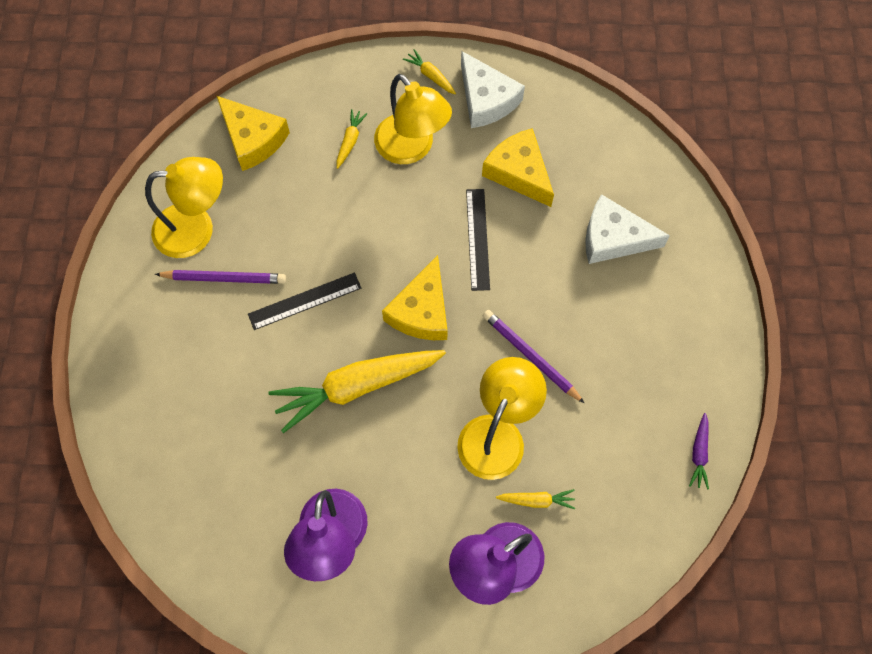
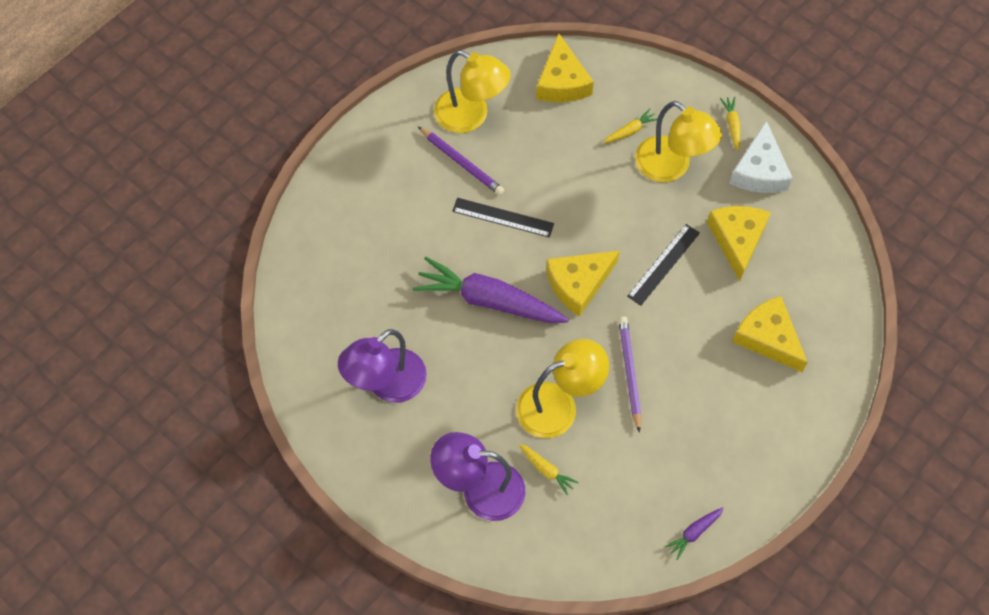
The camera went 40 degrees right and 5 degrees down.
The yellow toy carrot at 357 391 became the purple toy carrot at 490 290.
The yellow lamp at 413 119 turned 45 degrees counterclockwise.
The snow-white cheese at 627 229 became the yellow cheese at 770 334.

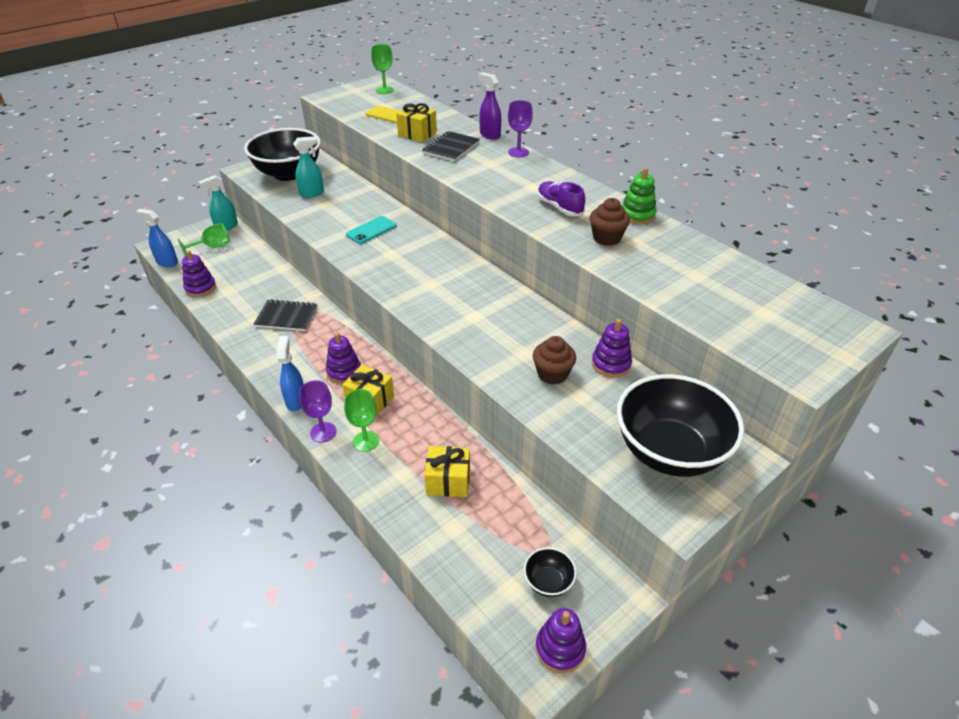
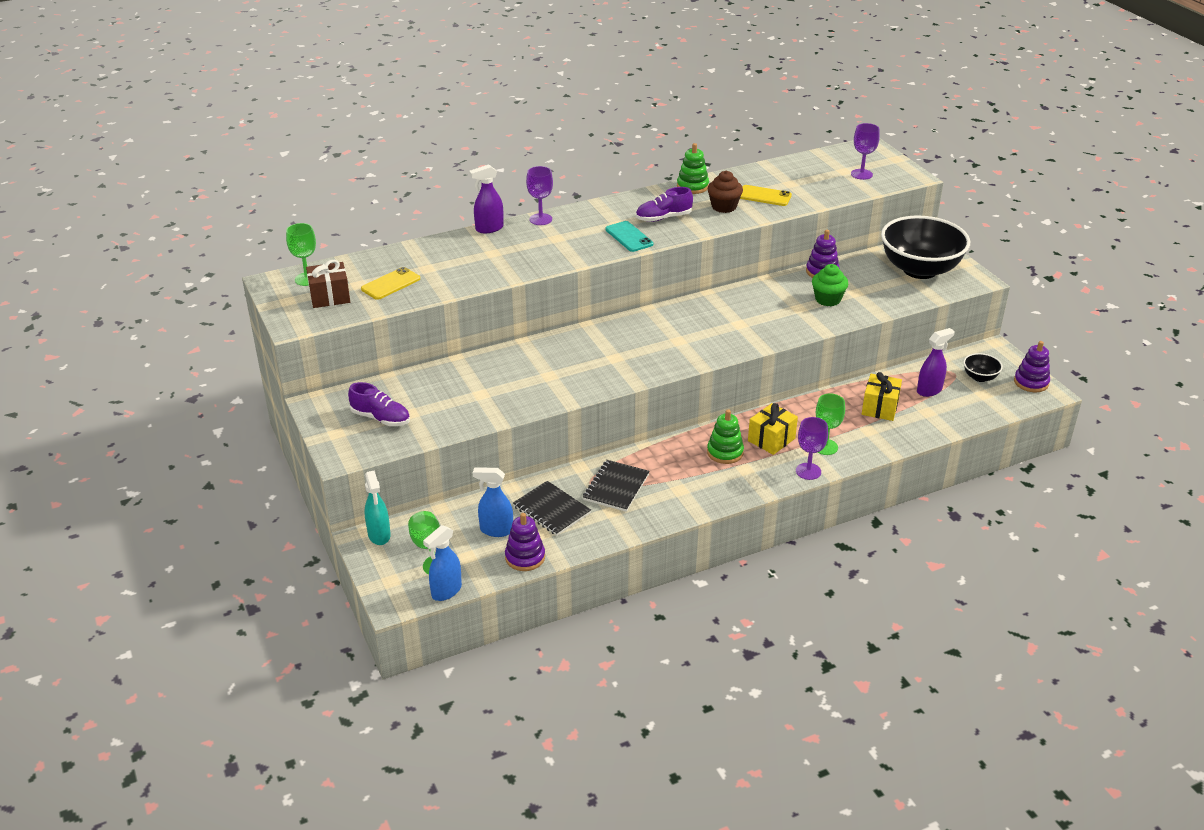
The camera went 75 degrees left and 5 degrees down.
The jet-black deep dish at 282 154 was replaced by the purple lace-up shoe at 379 404.
The royal blue sprayer moved from 290 373 to 493 502.
The turquoise sprayer at 308 167 disappeared.
The purple ring stacker at 343 358 became the leaf-green ring stacker at 725 437.
The turquoise phone moved from 371 230 to 629 236.
The yellow present at 416 122 disappeared.
The jet-black notebook moved from 451 146 to 552 508.
The dark brown cupcake at 554 360 became the leaf-green cupcake at 830 285.
The dark brown present at 328 284 appeared.
The yellow phone at 766 195 appeared.
The purple goblet at 865 151 appeared.
The purple sprayer at 936 362 appeared.

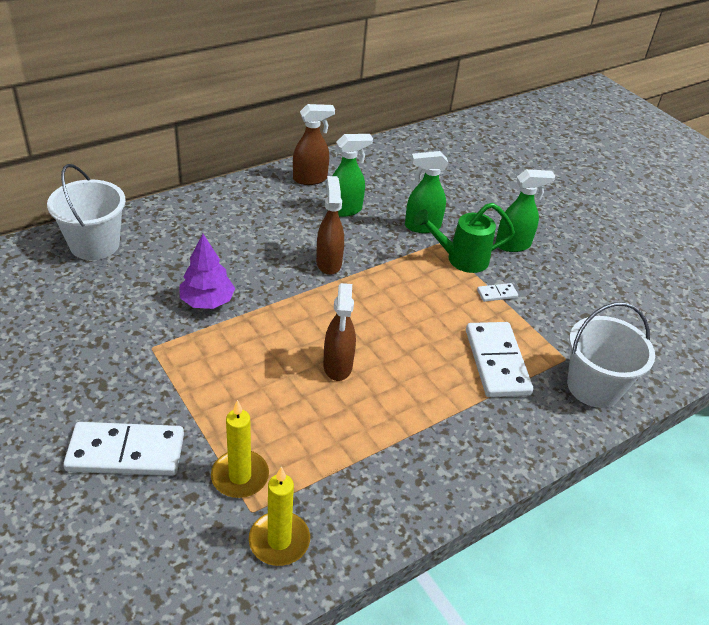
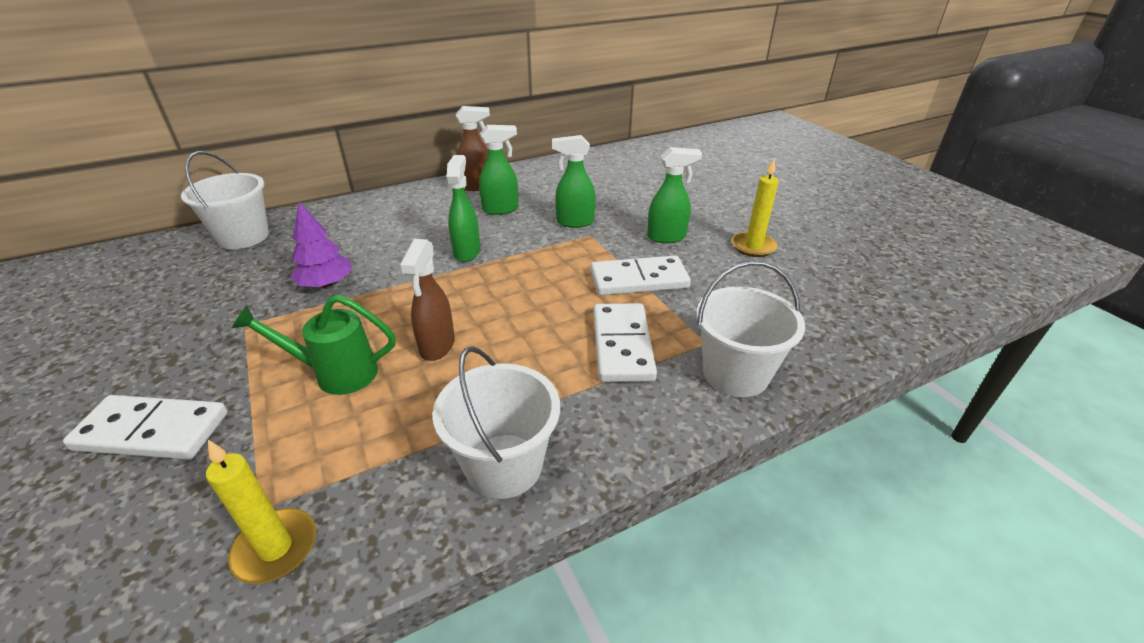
The camera went 10 degrees right and 5 degrees down.
The yellow pillar candle moved from 240 449 to 755 208.
The dark brown sprayer at 330 225 became the leaf-green sprayer at 463 208.
The leaf-green watering can moved from 464 238 to 314 345.
The snow-white domino tile at 497 292 changed to 2.26 times the size.
The snow-white pail at 496 422 appeared.

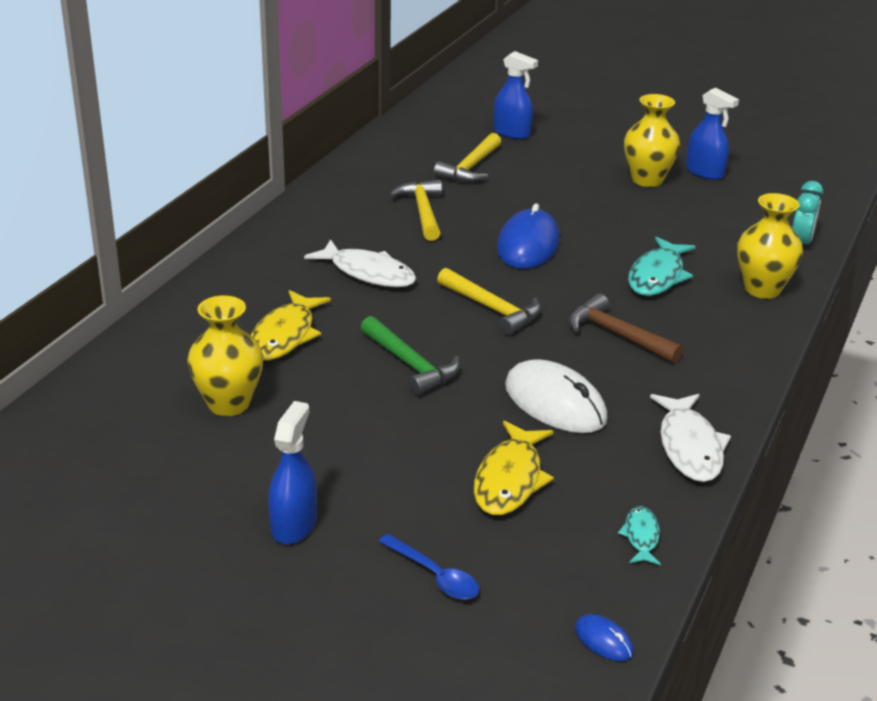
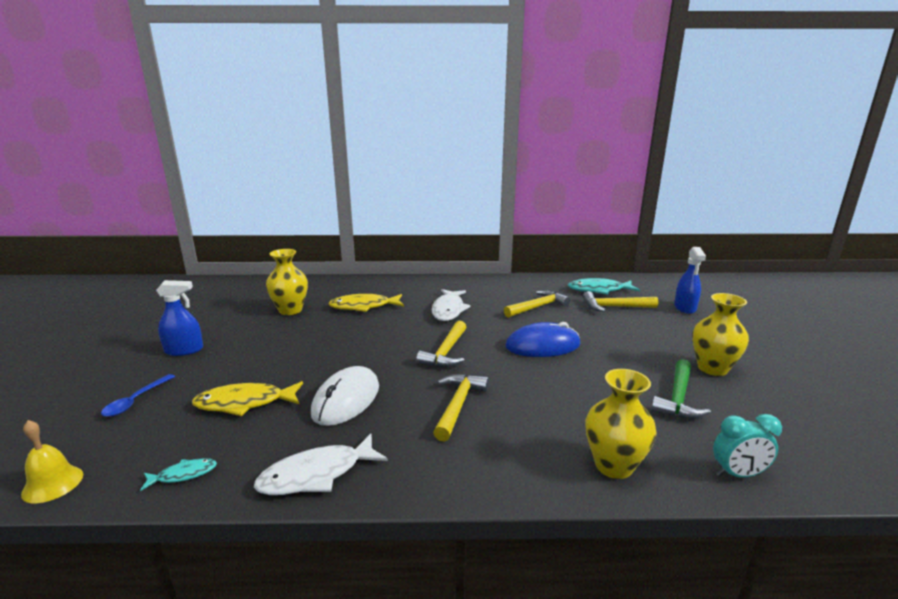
The camera went 65 degrees right and 10 degrees down.
The leaf-green carpenter's hammer moved from 410 355 to 681 389.
The dark brown carpenter's hammer at 626 328 became the yellow carpenter's hammer at 461 408.
The royal blue PC mouse at 604 637 was replaced by the yellow bell at 52 461.
The turquoise fish moved from 662 266 to 604 286.
The royal blue sprayer at 712 134 disappeared.

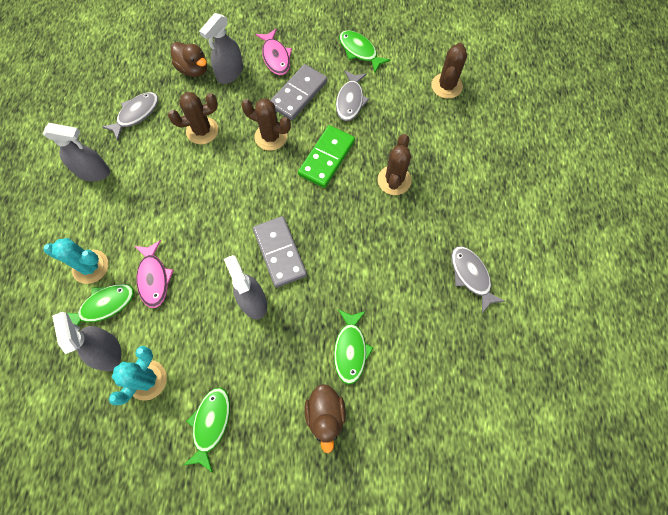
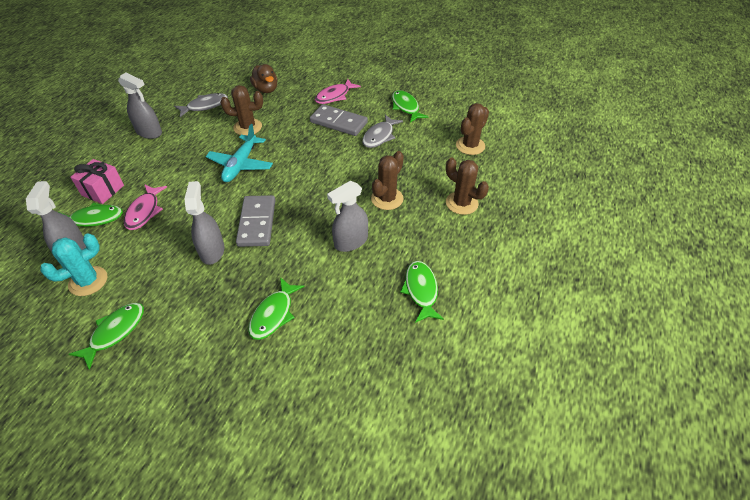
The camera went 20 degrees right and 20 degrees down.
The turquoise prickly plant at 76 261 was replaced by the rose-pink present at 97 181.
The grey sprayer moved from 221 48 to 347 216.
The dark brown prickly plant moved from 266 125 to 467 186.
The rose-pink fish at 273 51 turned 45 degrees clockwise.
The grey domino tile at 298 92 turned 60 degrees clockwise.
The leaf-green domino tile at 326 156 disappeared.
The dark brown toy duck at 325 418 disappeared.
The grey fish at 478 279 became the leaf-green fish at 422 292.
The turquoise toy plane at 239 153 appeared.

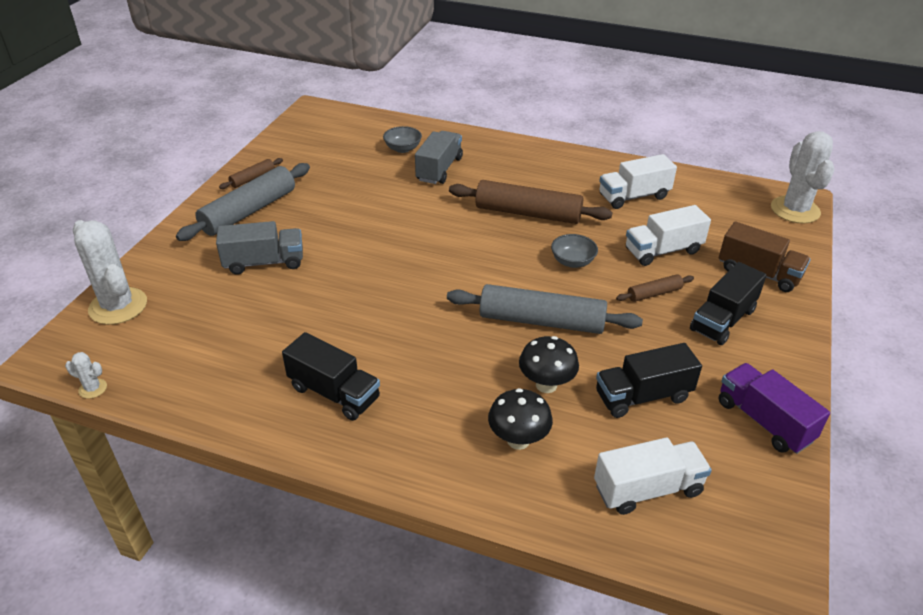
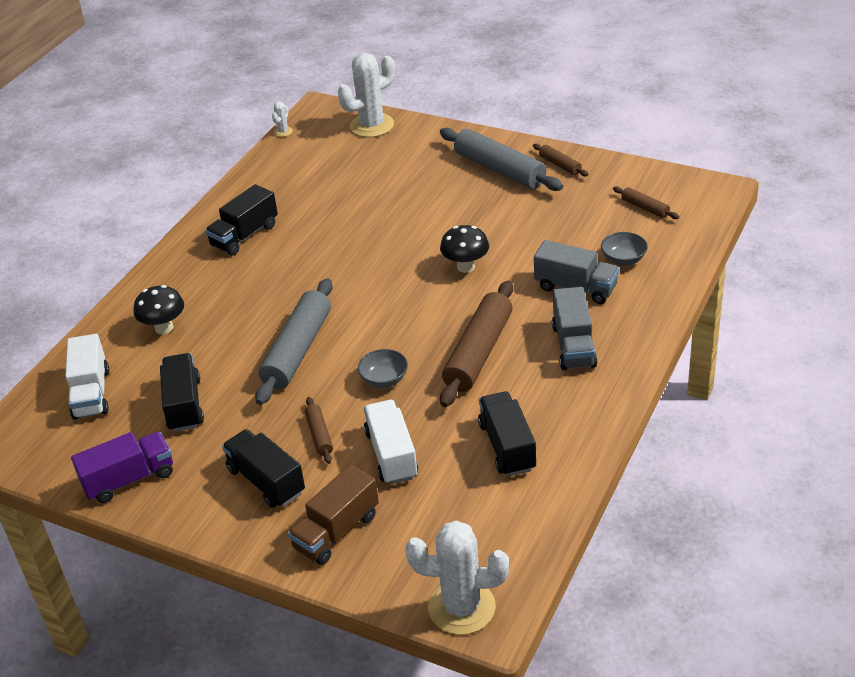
The camera went 100 degrees right and 0 degrees up.
The grey truck moved from 259 248 to 575 328.
The jet-black mushroom moved from 549 364 to 464 249.
The snow-white truck at 638 181 became the jet-black truck at 507 433.
The dark brown pastry roller at 646 202 appeared.

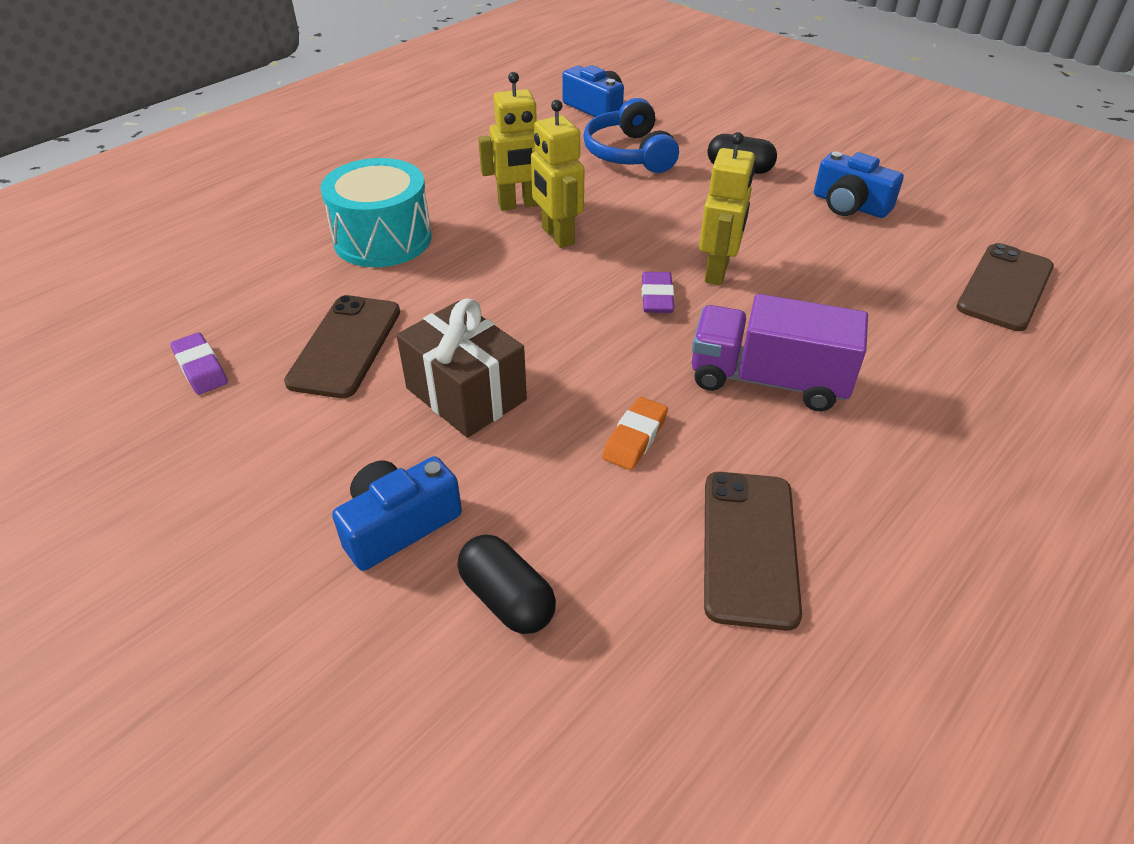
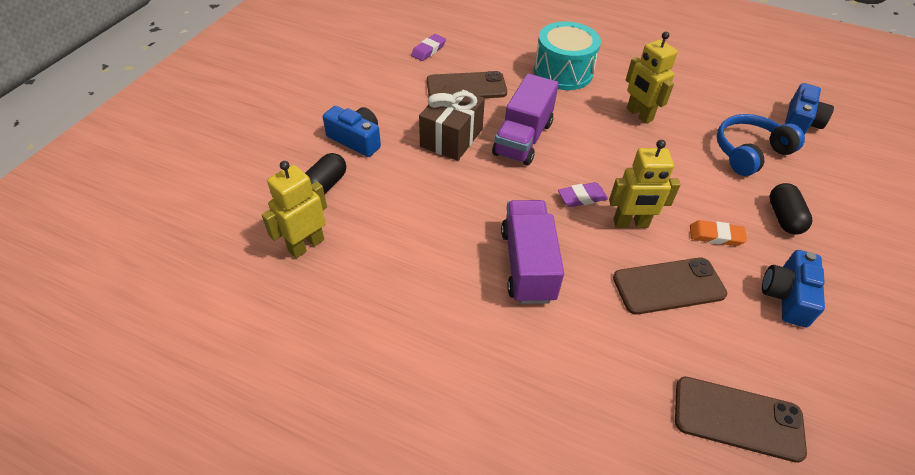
The camera went 70 degrees right and 5 degrees up.
The yellow robot figure moved from 558 174 to 294 209.
The bright orange eraser moved from 635 433 to 718 233.
The dark brown phone moved from 753 551 to 670 286.
The purple truck at 525 119 appeared.

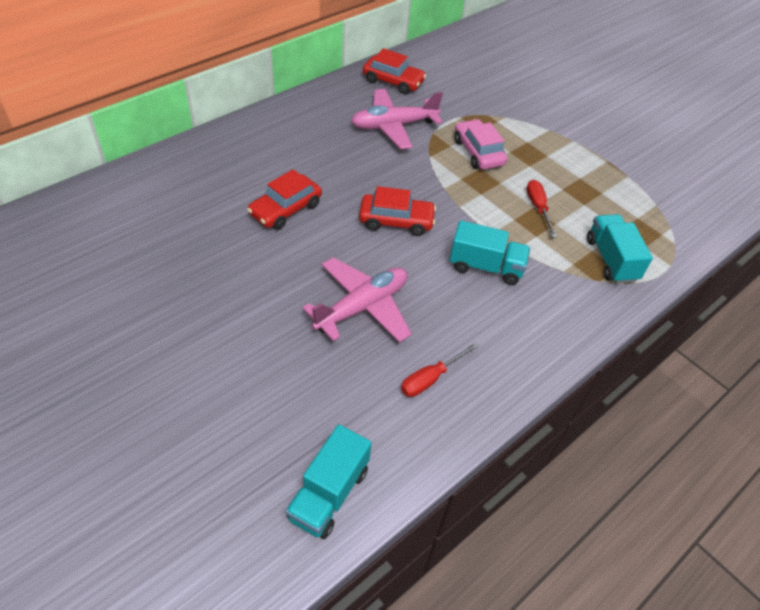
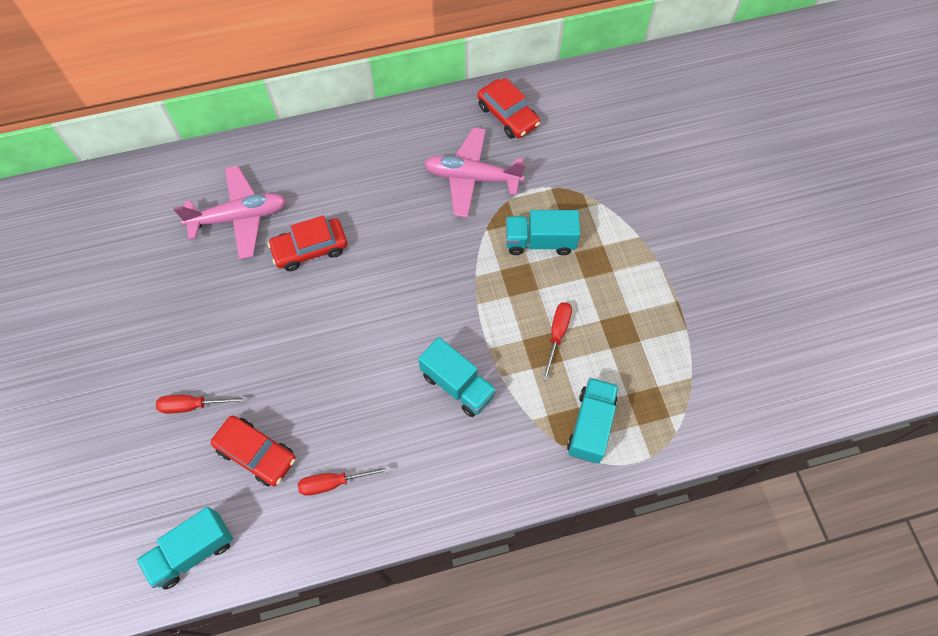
The camera went 30 degrees right and 15 degrees up.
The rose-pink toy plane moved from 357 300 to 230 213.
The scarlet automobile moved from 397 211 to 253 451.
The rose-pink automobile at 480 144 was replaced by the turquoise truck at 543 232.
The scarlet screwdriver at 201 404 appeared.

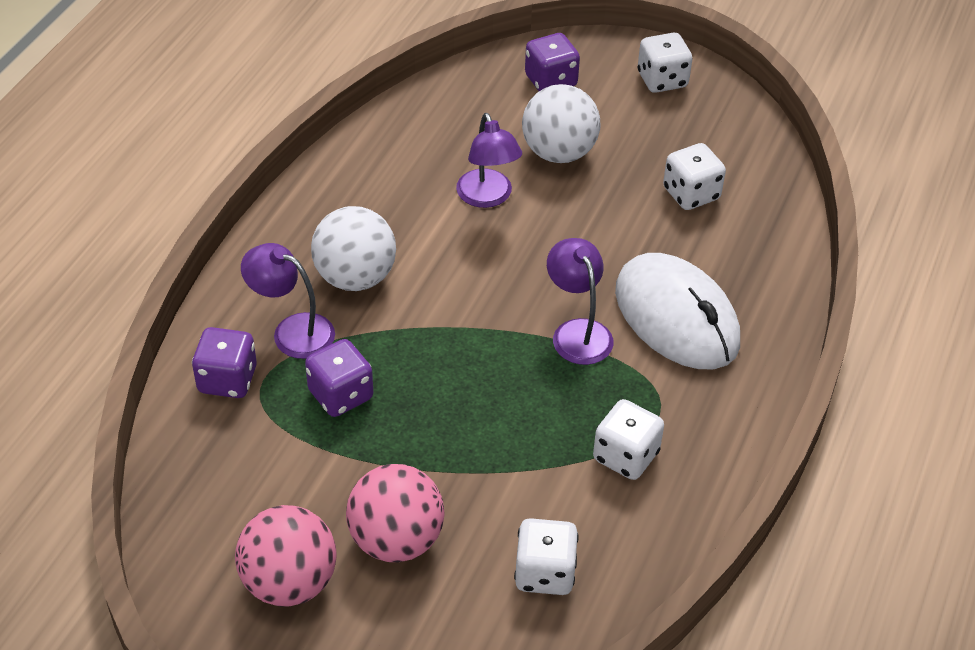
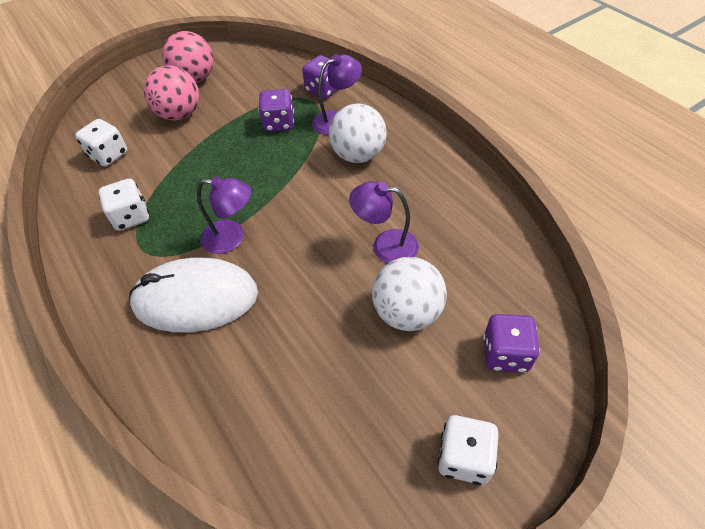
The camera went 125 degrees right and 5 degrees up.
The snow-white game die at 694 176 disappeared.

